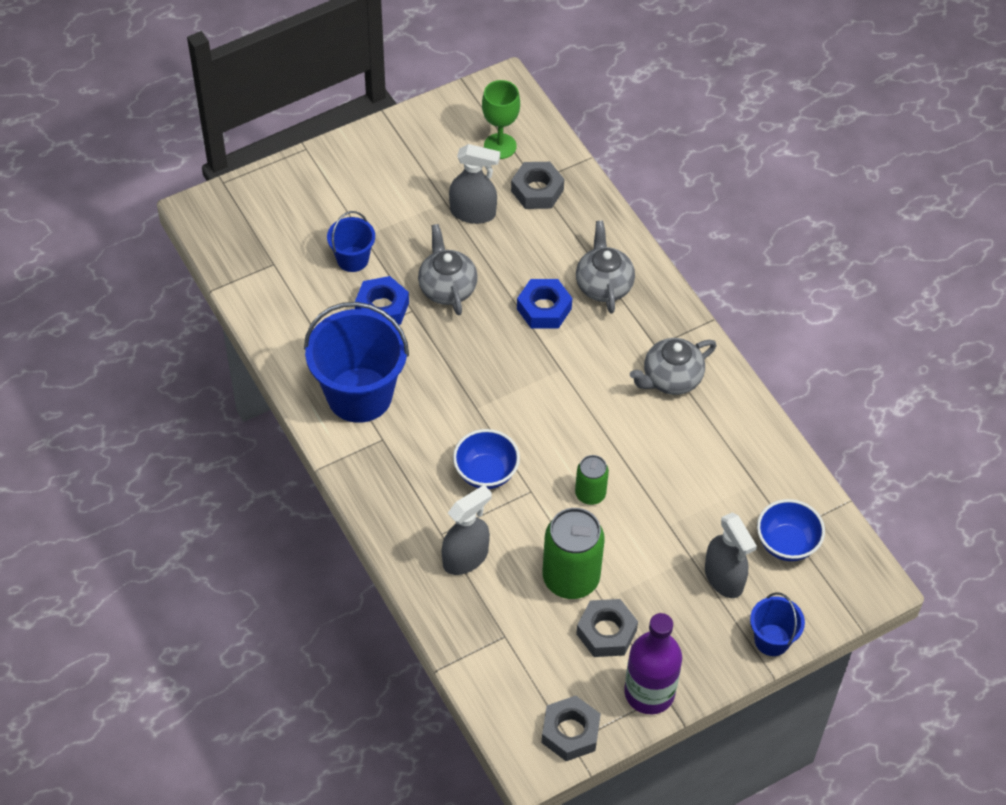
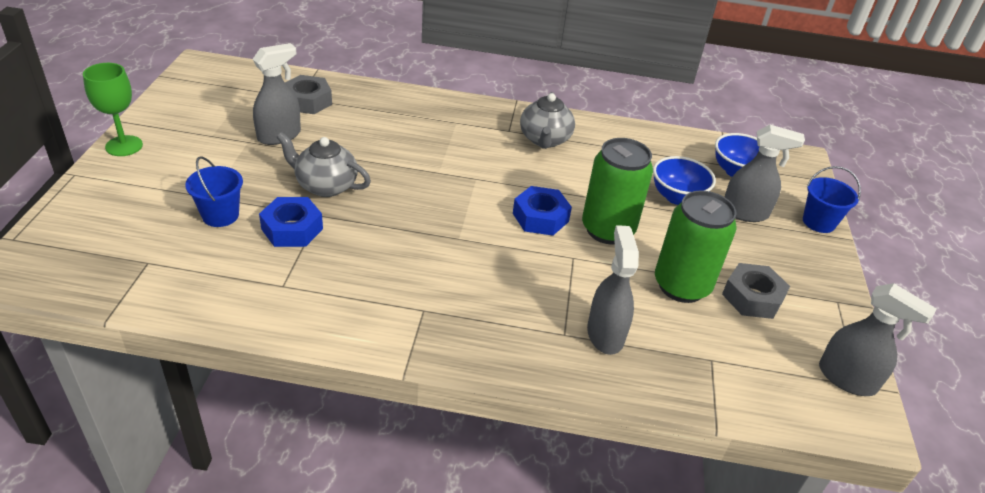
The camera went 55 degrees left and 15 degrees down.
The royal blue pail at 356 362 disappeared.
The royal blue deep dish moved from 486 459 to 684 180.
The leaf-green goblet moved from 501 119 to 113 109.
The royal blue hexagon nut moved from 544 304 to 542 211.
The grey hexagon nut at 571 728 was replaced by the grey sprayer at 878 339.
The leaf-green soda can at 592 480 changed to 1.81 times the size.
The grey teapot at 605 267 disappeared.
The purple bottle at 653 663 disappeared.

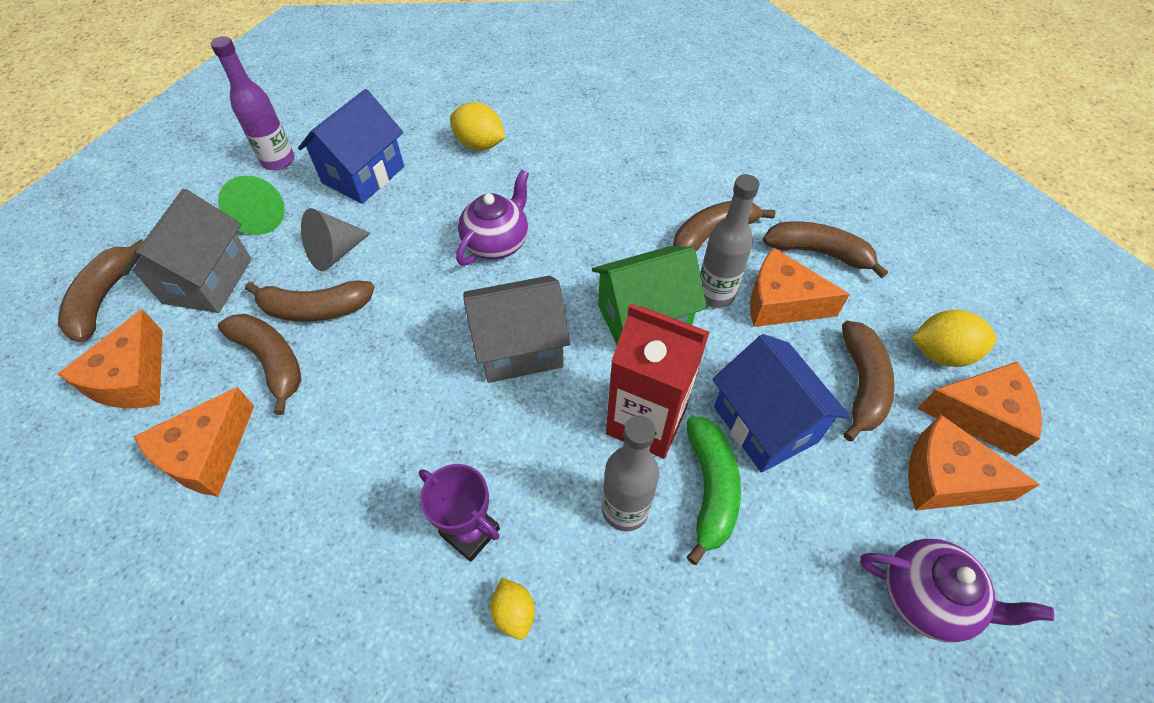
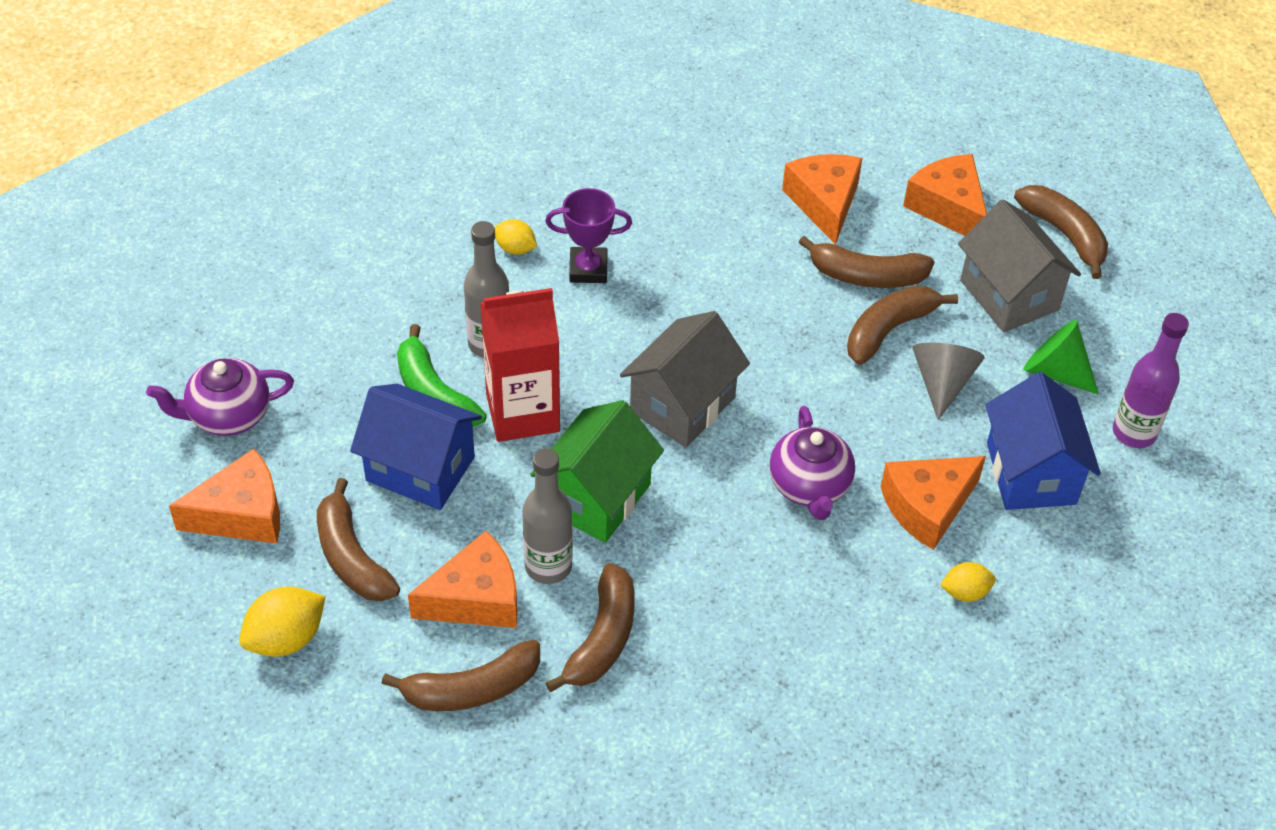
The camera went 140 degrees right and 5 degrees down.
The yellow toy lemon at 477 126 changed to 0.61 times the size.
The bright orange cheese moved from 979 409 to 933 503.

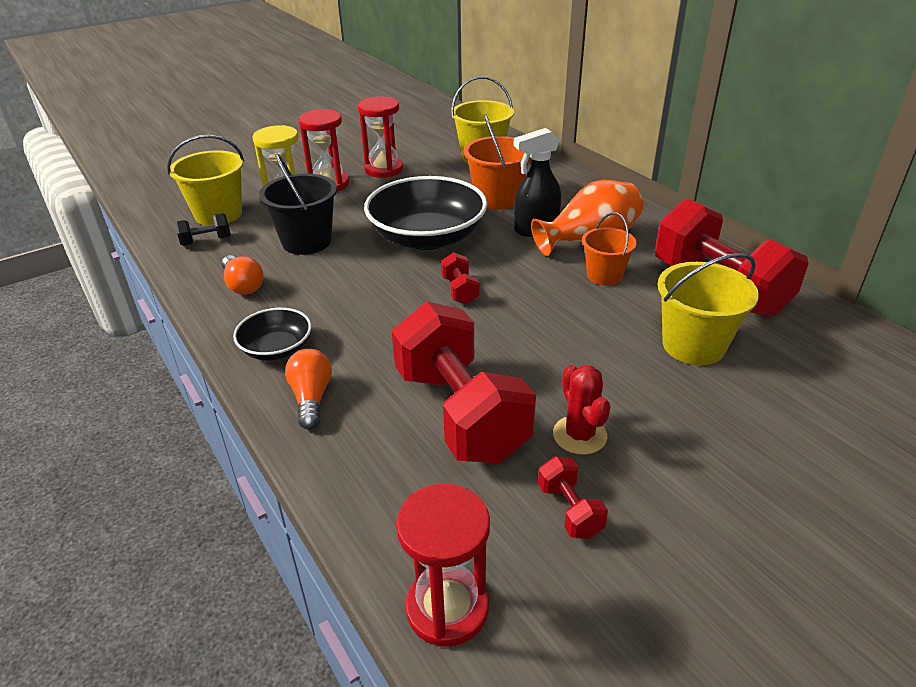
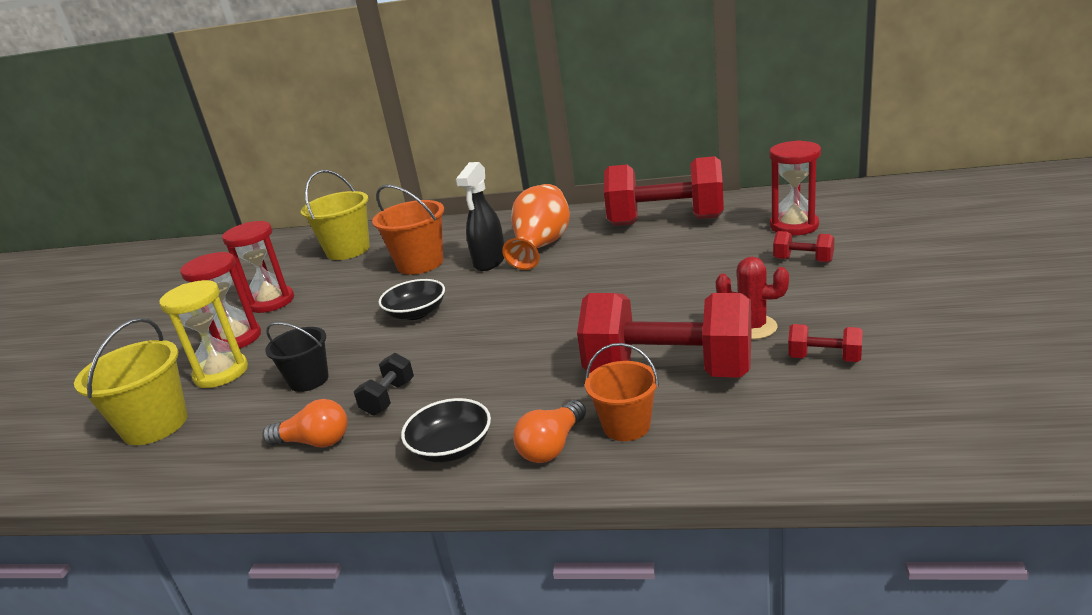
The camera went 45 degrees left and 10 degrees down.
The jet-black dumbbell moved from 203 229 to 384 384.
The jet-black pail at 298 204 changed to 0.66 times the size.
The bright orange light bulb at 308 389 turned 90 degrees counterclockwise.
The jet-black deep dish at 425 213 changed to 0.51 times the size.
The scarlet sandglass moved from 443 565 to 795 188.
The scarlet dumbbell moved from 460 278 to 804 247.
The bright orange pail moved from 609 249 to 622 392.
The yellow pail at 708 309 disappeared.

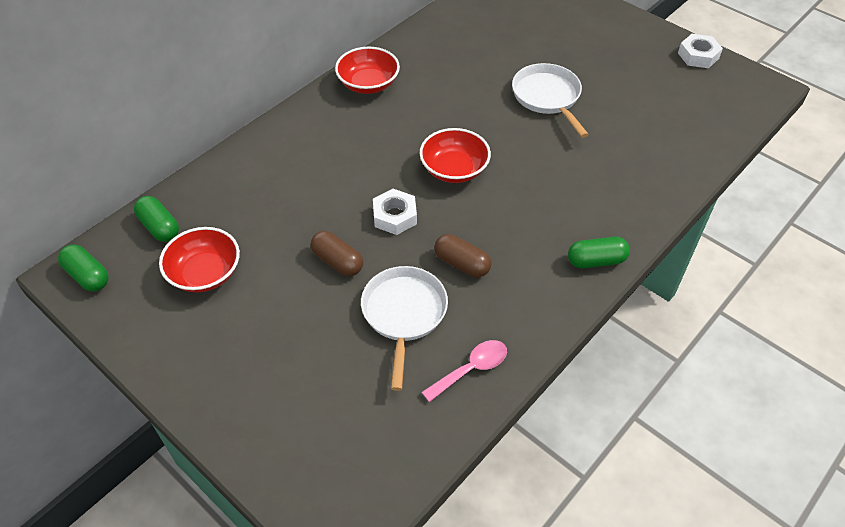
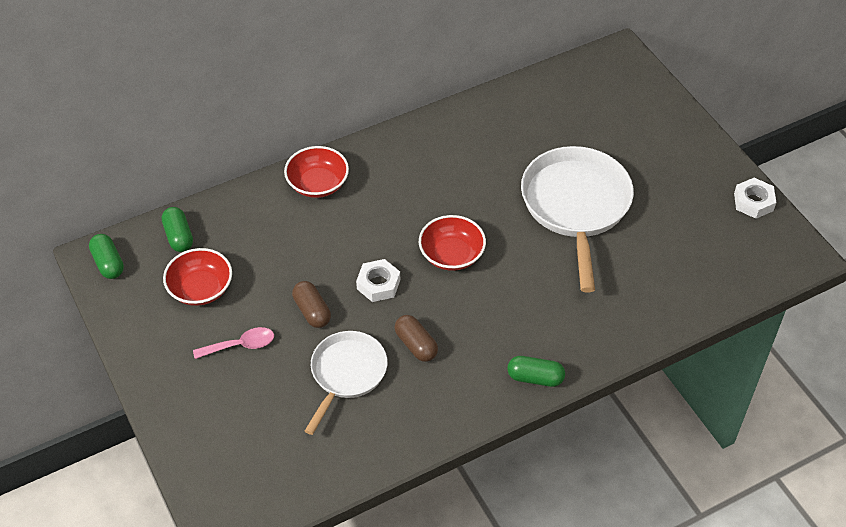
The camera went 20 degrees right and 0 degrees up.
The scarlet deep dish moved from 367 70 to 316 172.
The rose-pink tablespoon moved from 464 371 to 233 343.
The snow-white pan at 550 100 changed to 1.61 times the size.

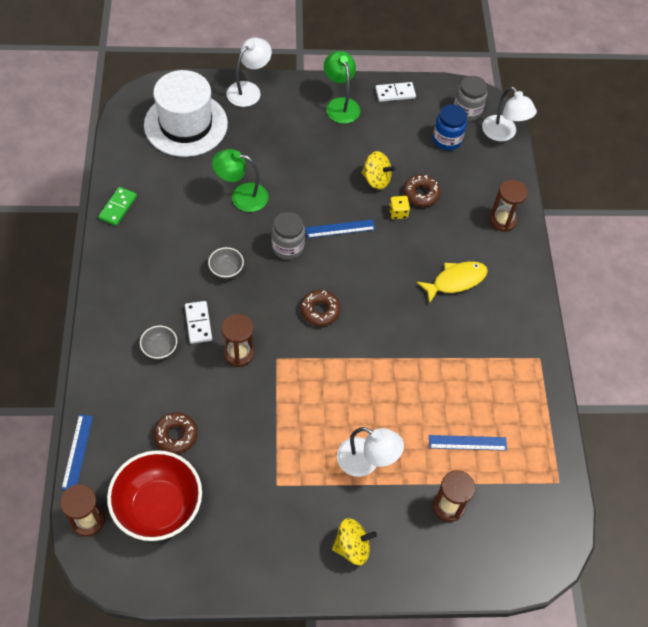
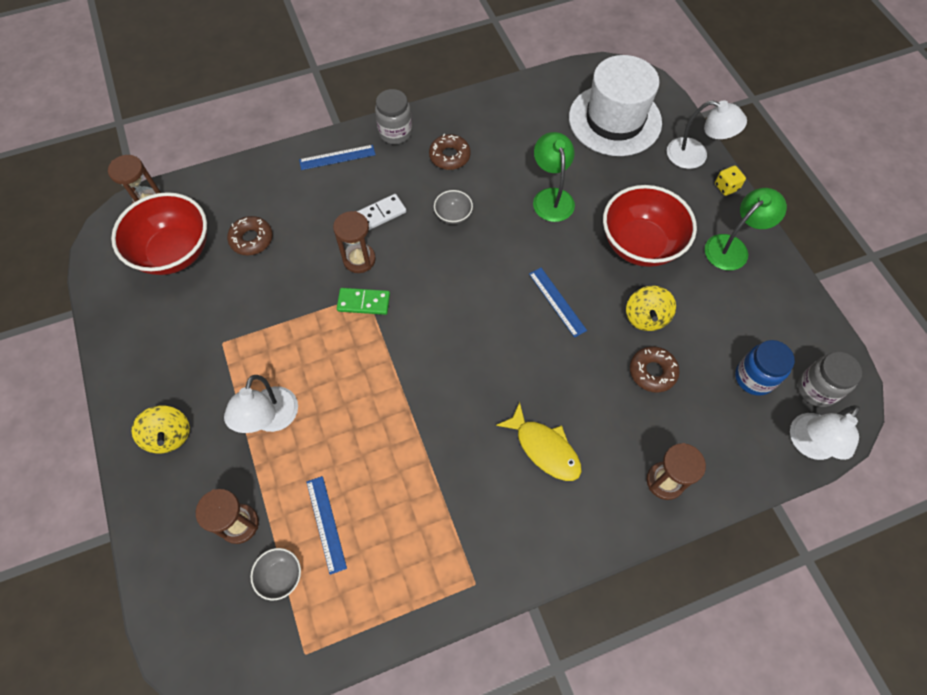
The camera went 75 degrees right and 5 degrees up.
The royal blue measuring stick moved from 77 452 to 337 157.
The leaf-green domino tile moved from 117 206 to 363 301.
The grey deep dish moved from 158 343 to 276 574.
The grey jar moved from 288 236 to 393 116.
The dark brown donut moved from 320 308 to 450 152.
The snow-white domino tile at 395 92 disappeared.
The yellow game die moved from 399 207 to 730 180.
The scarlet deep dish at 650 226 appeared.

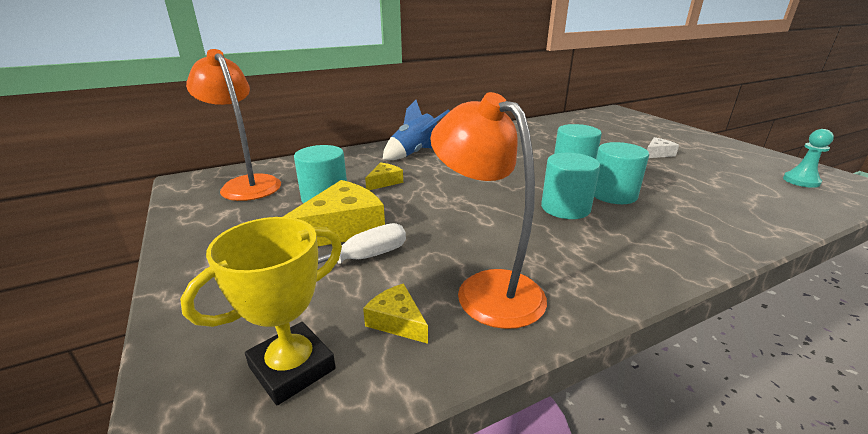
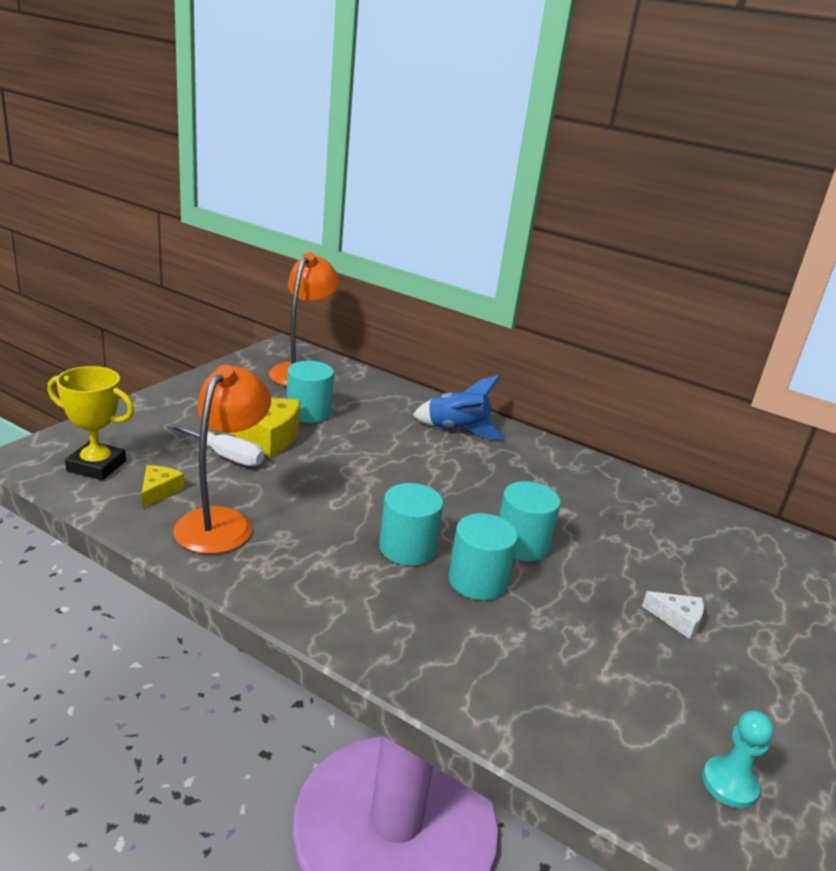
The camera went 55 degrees right and 0 degrees up.
The yellow cheese at 384 176 disappeared.

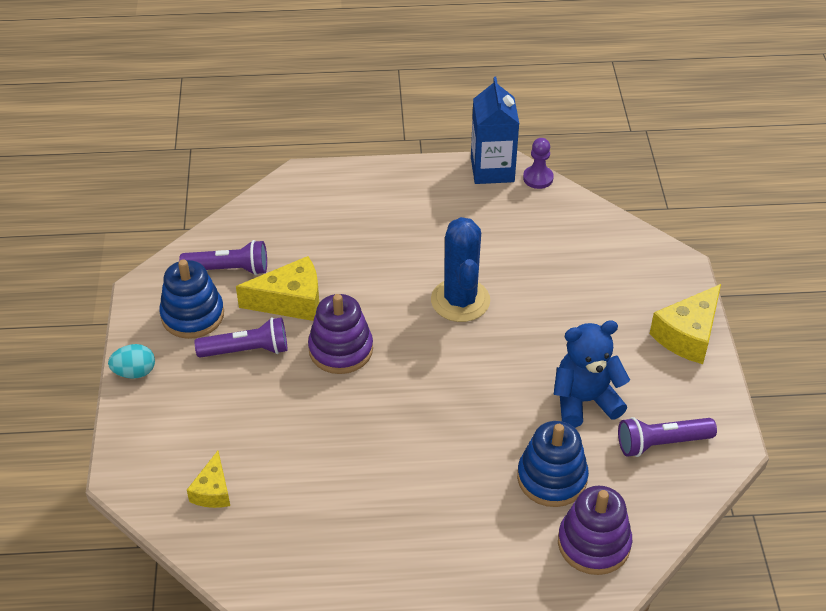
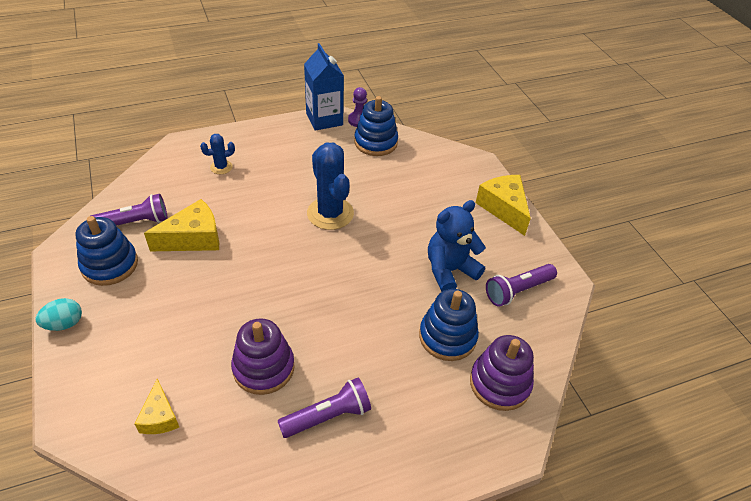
The camera went 20 degrees left and 0 degrees up.
The purple torch moved from 241 337 to 324 407.
The purple ring stacker moved from 340 334 to 263 356.
The yellow cheese at 685 324 turned 135 degrees clockwise.
The royal blue prickly plant at 217 154 appeared.
The royal blue ring stacker at 376 126 appeared.

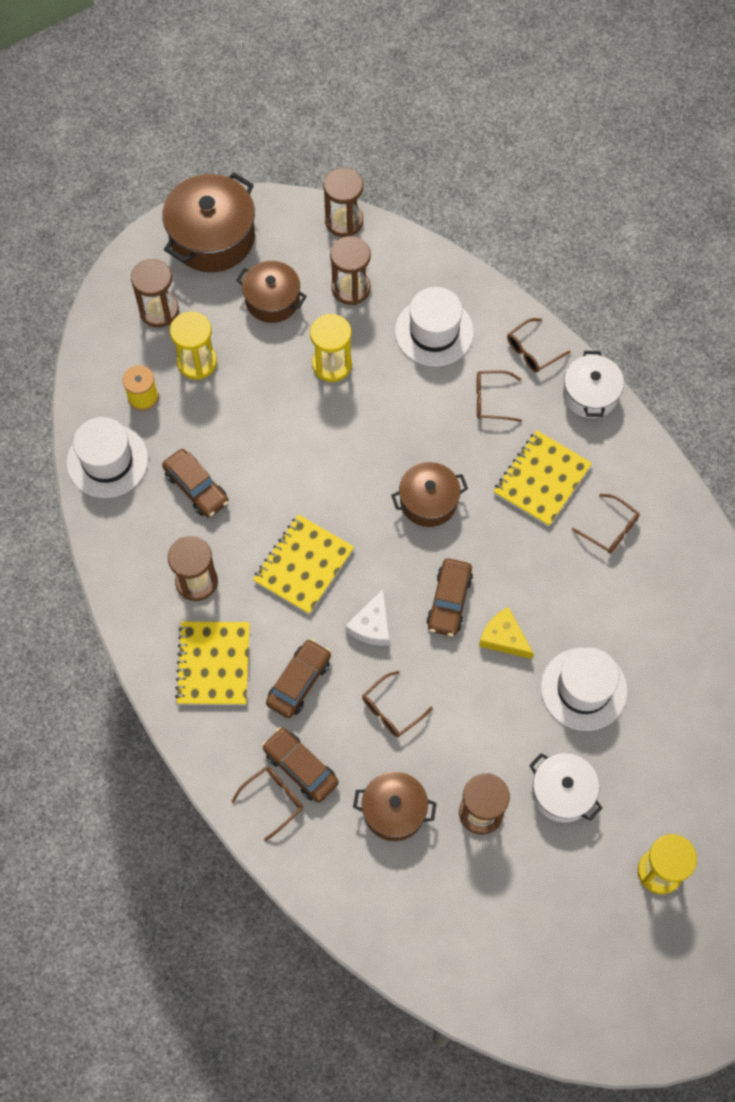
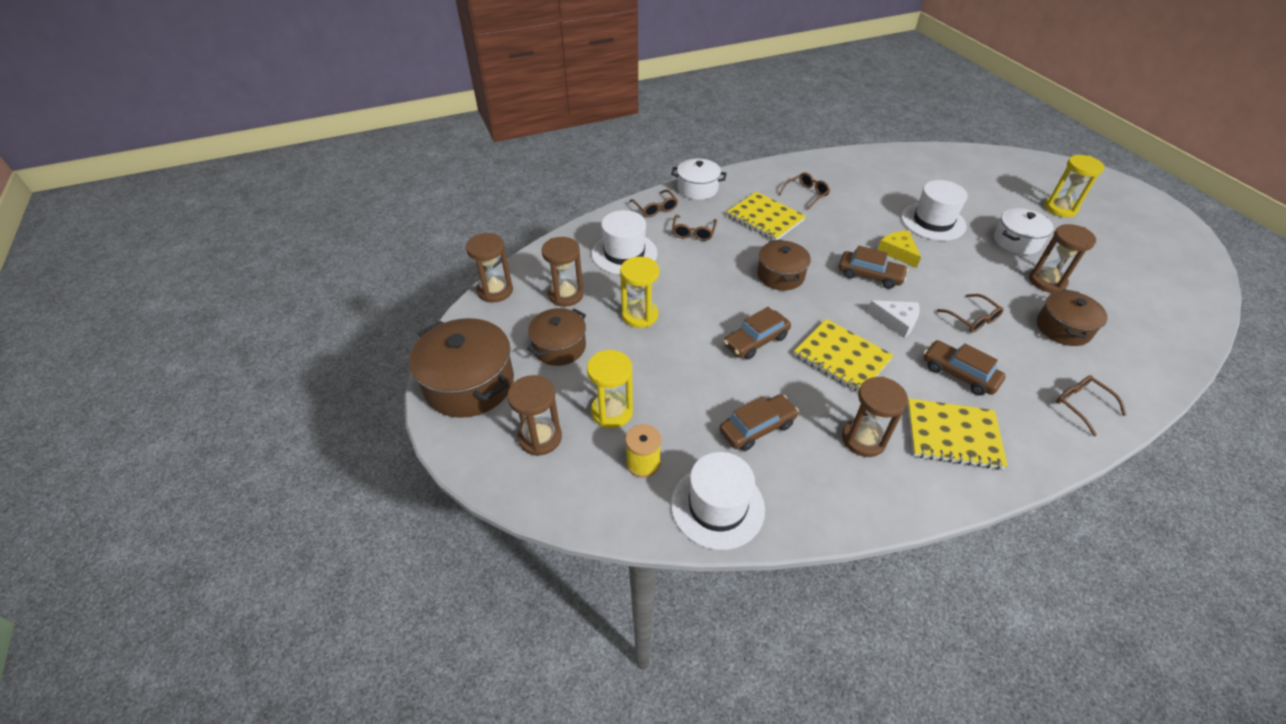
The camera went 80 degrees left and 20 degrees down.
The dark brown automobile moved from 300 765 to 757 333.
The yellow cheese at 506 633 turned 105 degrees clockwise.

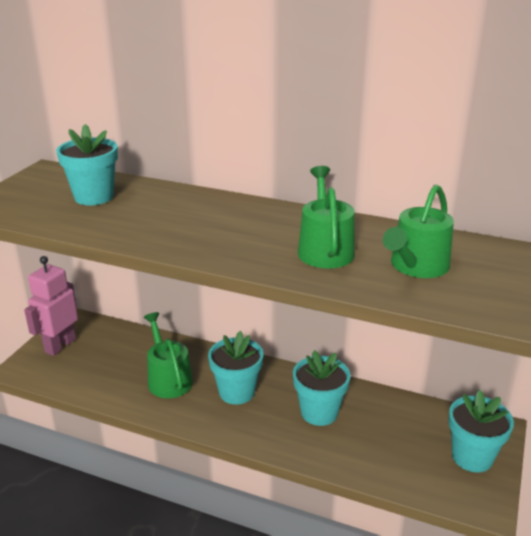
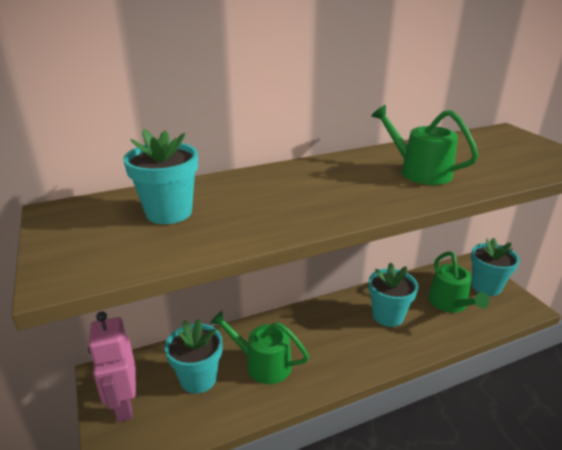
The camera went 45 degrees left and 0 degrees up.
The turquoise potted plant moved from 236 368 to 194 356.
The leaf-green watering can moved from 418 231 to 459 282.

